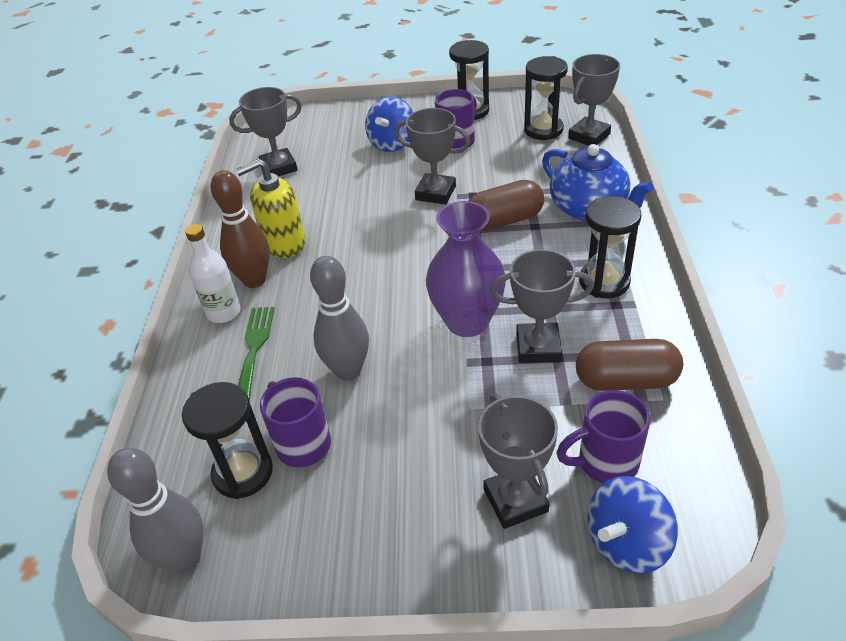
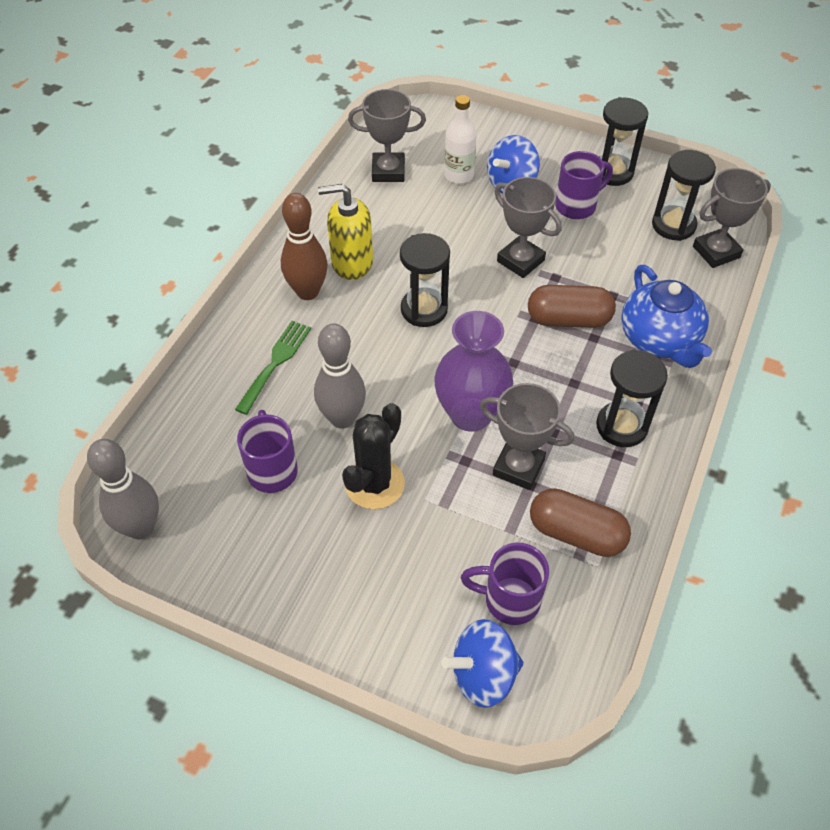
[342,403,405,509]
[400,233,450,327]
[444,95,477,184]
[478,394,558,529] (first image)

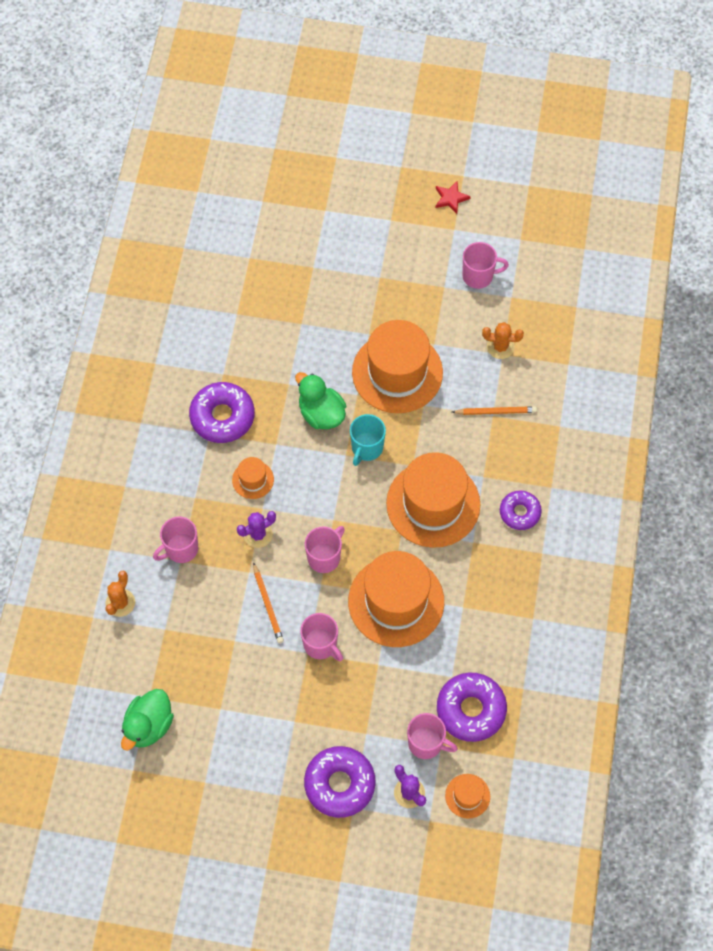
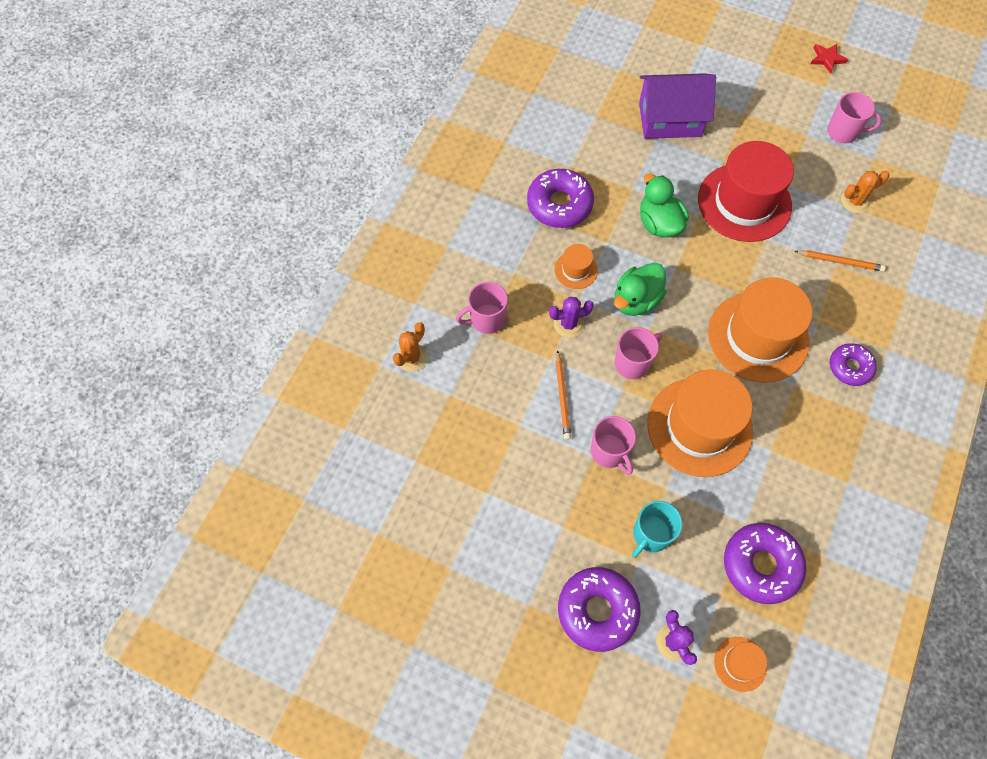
[614,263,666,316]
[632,501,682,558]
[639,73,716,139]
[698,141,794,242]
[841,171,889,213]
[407,713,458,759] (first image)

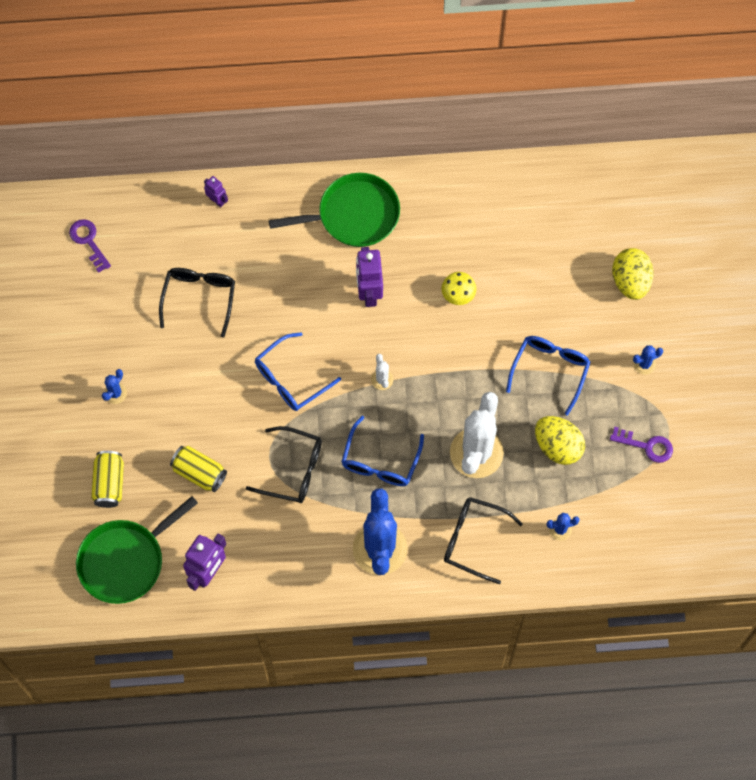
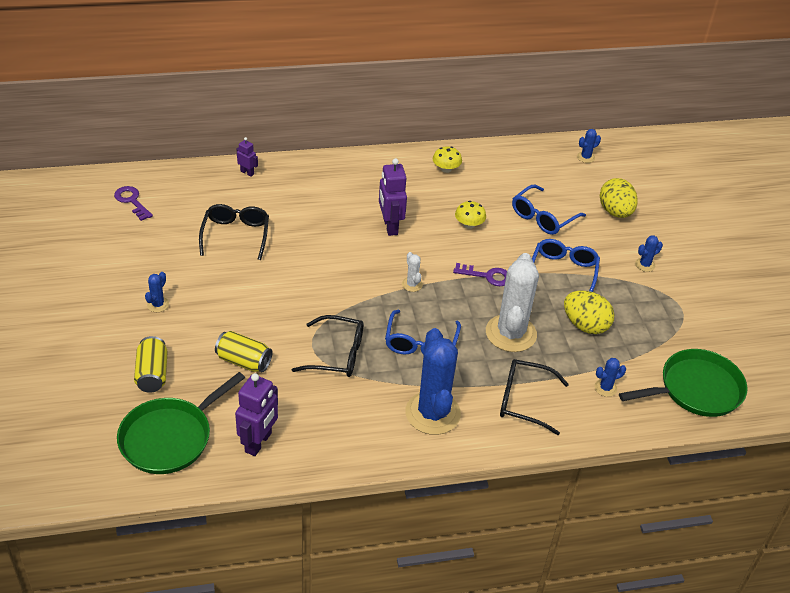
[433,147,462,173]
[453,263,507,286]
[512,185,586,235]
[577,129,601,163]
[619,349,748,417]

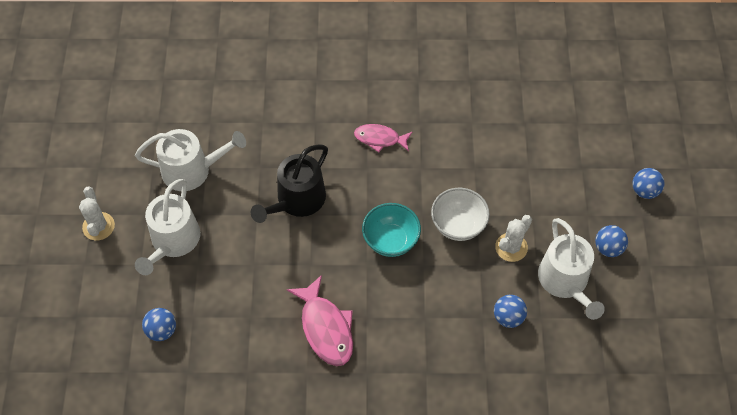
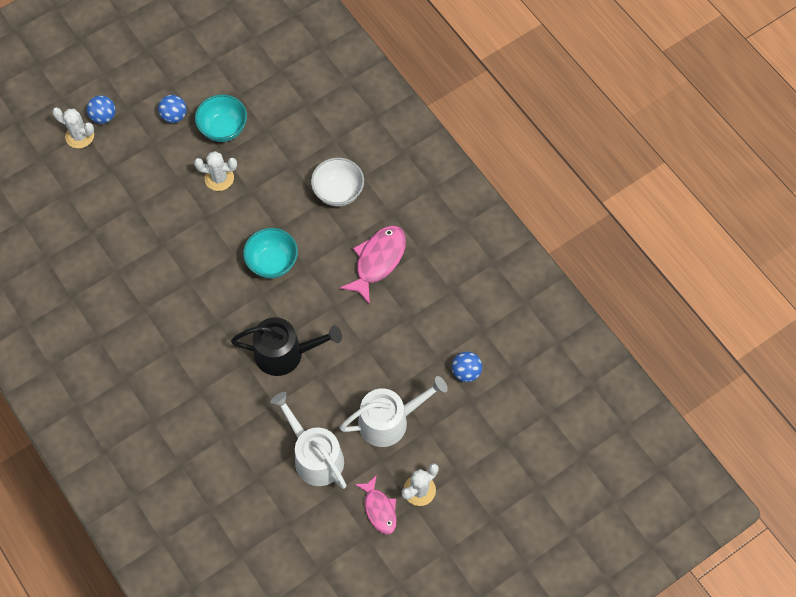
[52,108,94,148]
[195,94,247,142]
[311,157,364,207]
[355,475,397,535]
[494,295,527,328] (first image)

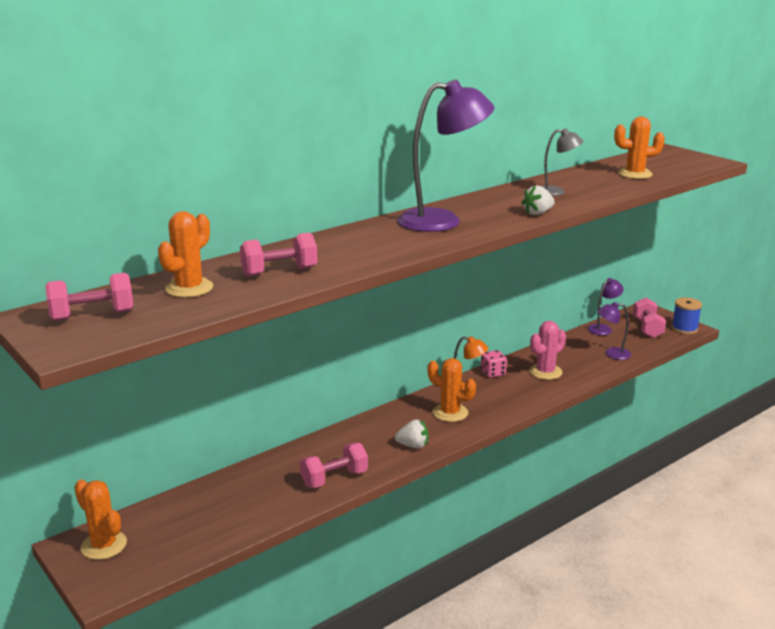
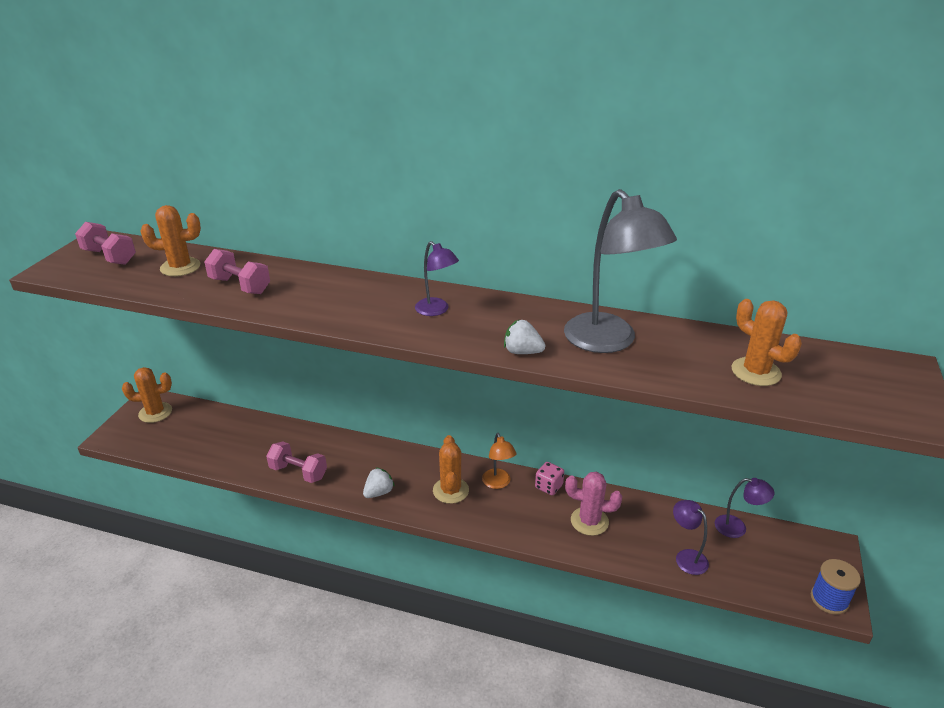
[122,367,172,423]
[363,467,395,498]
[415,241,459,316]
[564,189,677,353]
[633,298,666,338] (first image)

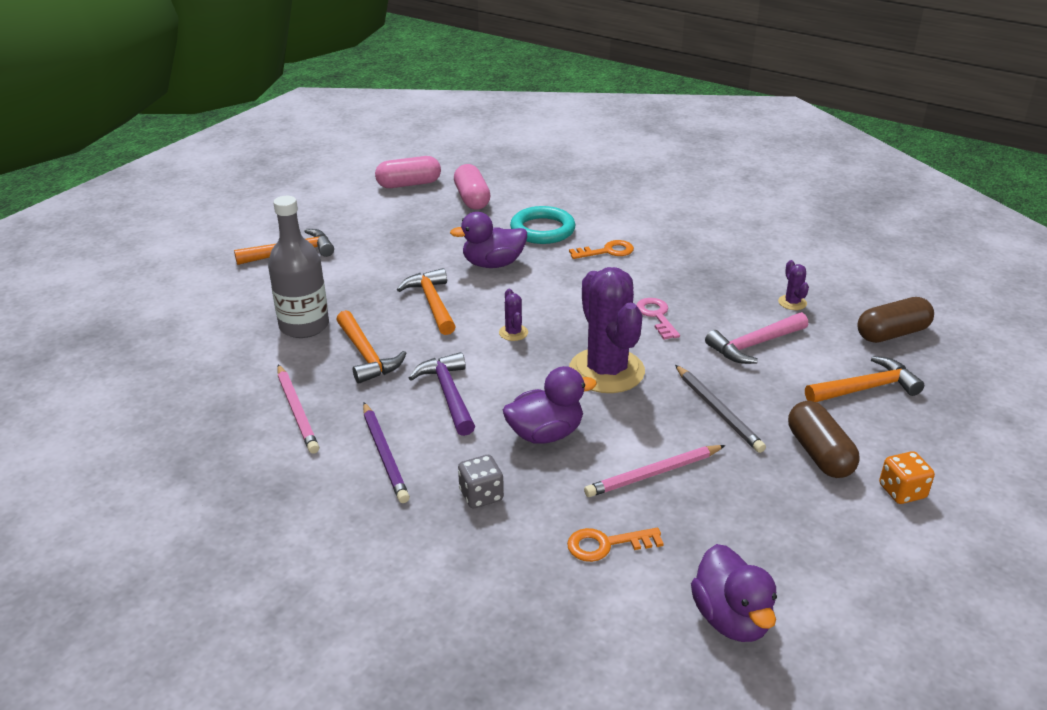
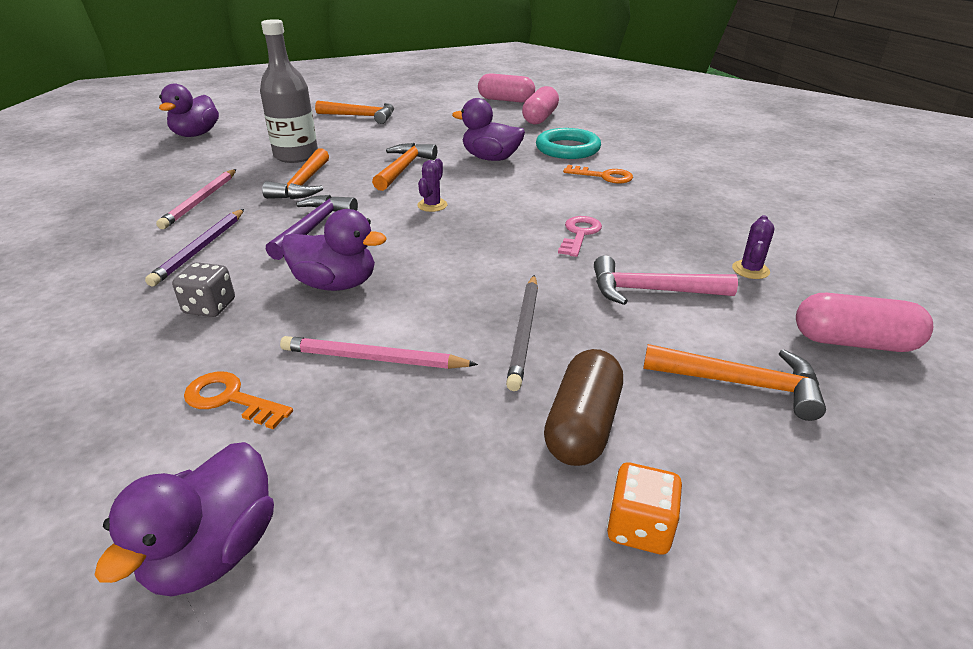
[159,84,219,137]
[796,293,933,352]
[569,267,645,393] (first image)

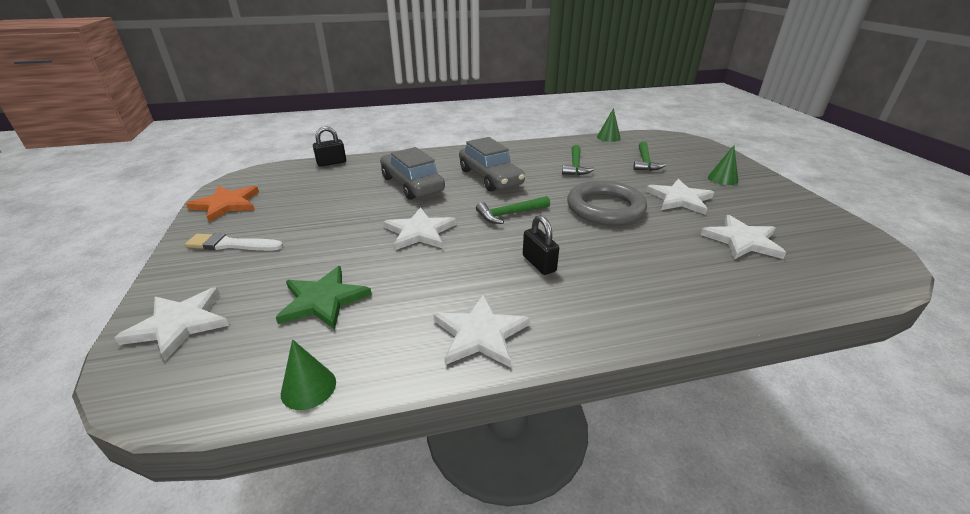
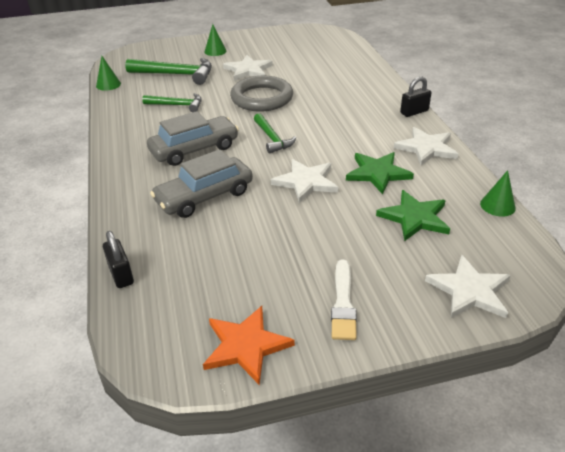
[125,58,212,85]
[346,152,414,194]
[400,76,431,117]
[700,215,786,259] (first image)

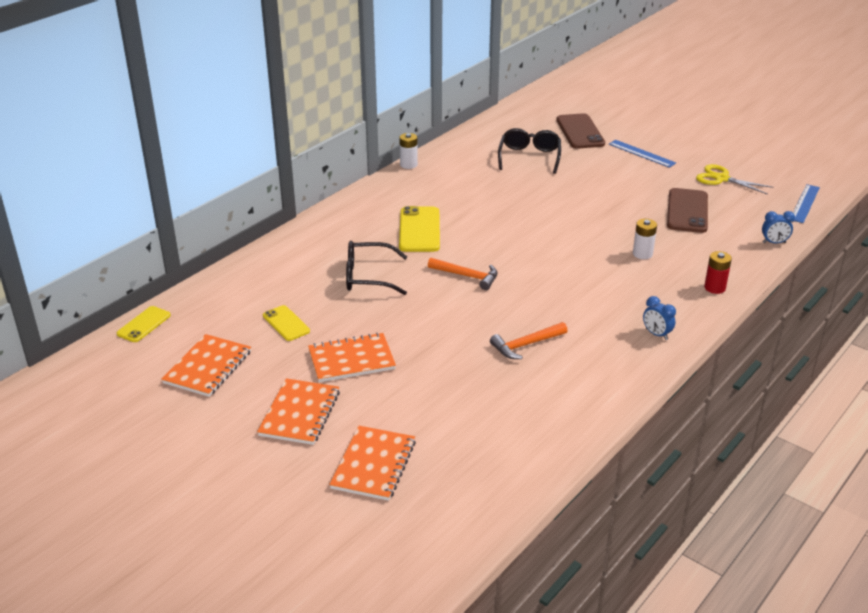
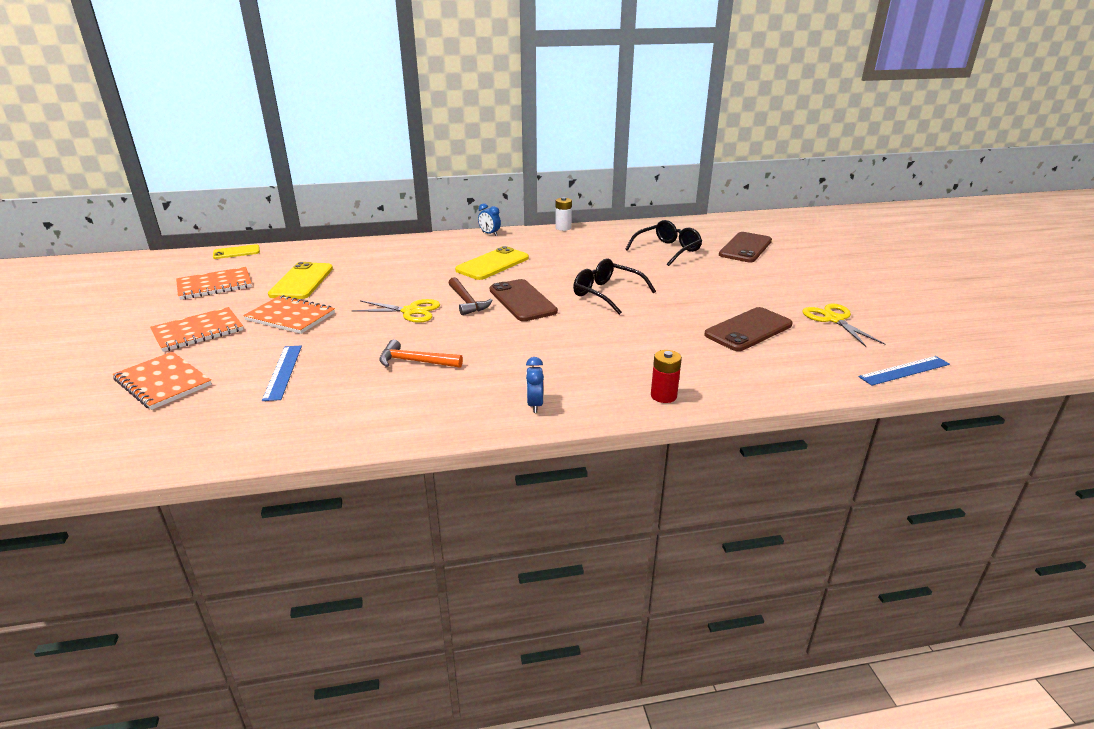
[113,352,212,410]
[262,346,302,401]
[268,262,333,299]
[352,299,440,323]
[449,277,493,315]
[478,203,501,236]
[490,279,558,321]
[573,258,656,315]
[633,219,657,259] (first image)

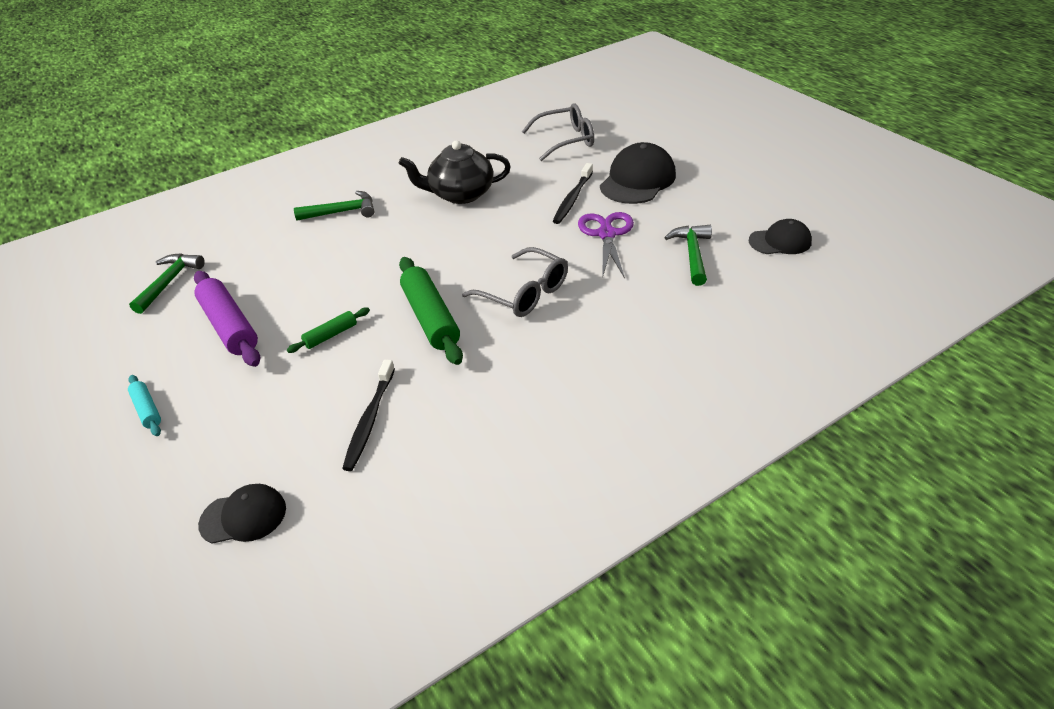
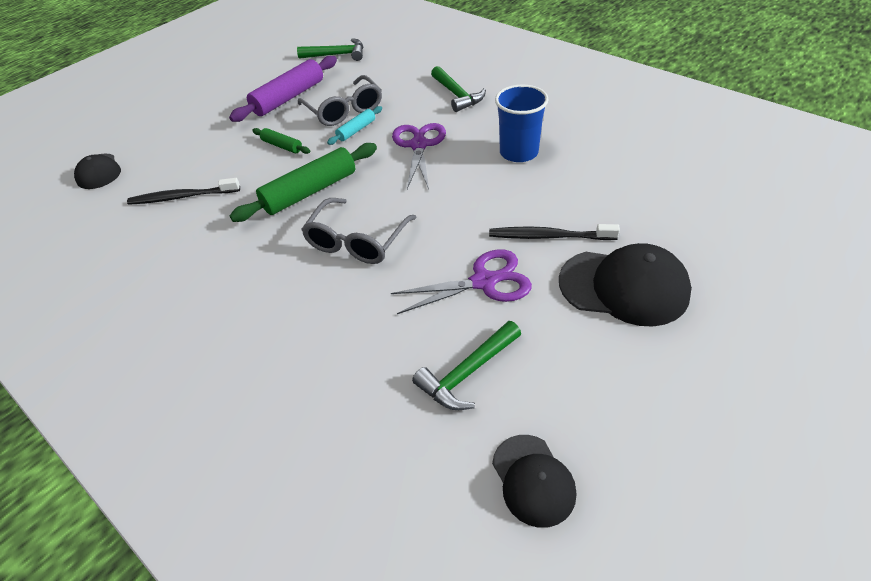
[298,75,382,126]
[327,106,382,145]
[392,123,446,189]
[412,321,521,410]
[495,85,549,162]

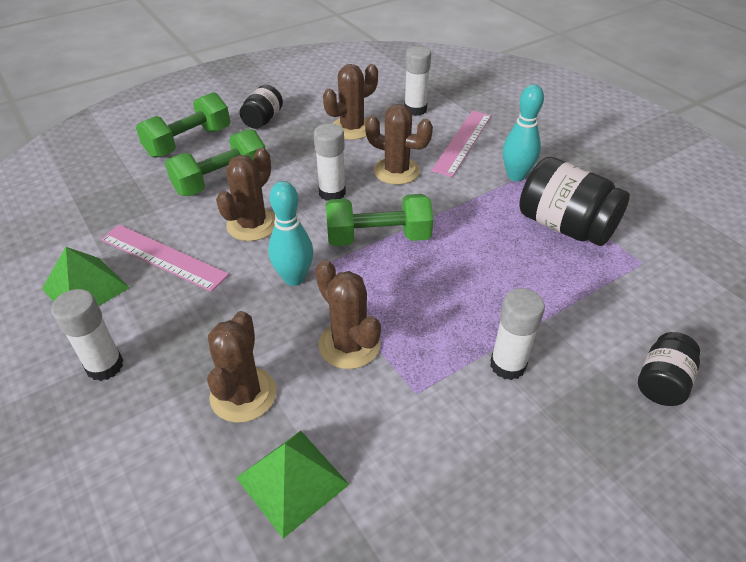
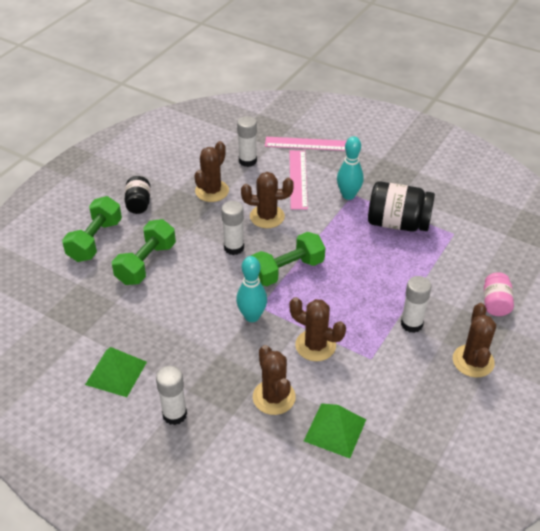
[265,137,346,151]
[453,303,496,378]
[484,272,514,316]

